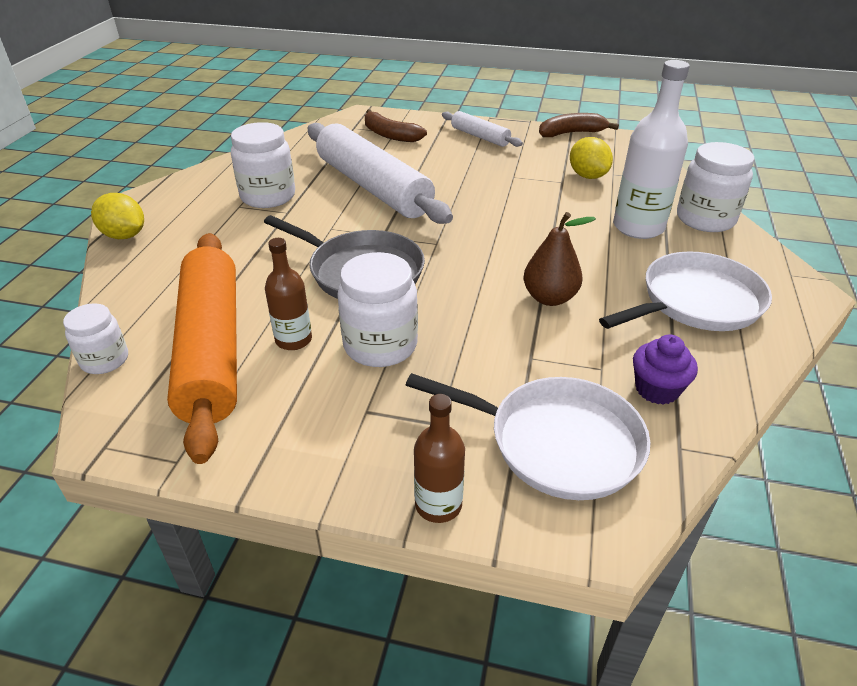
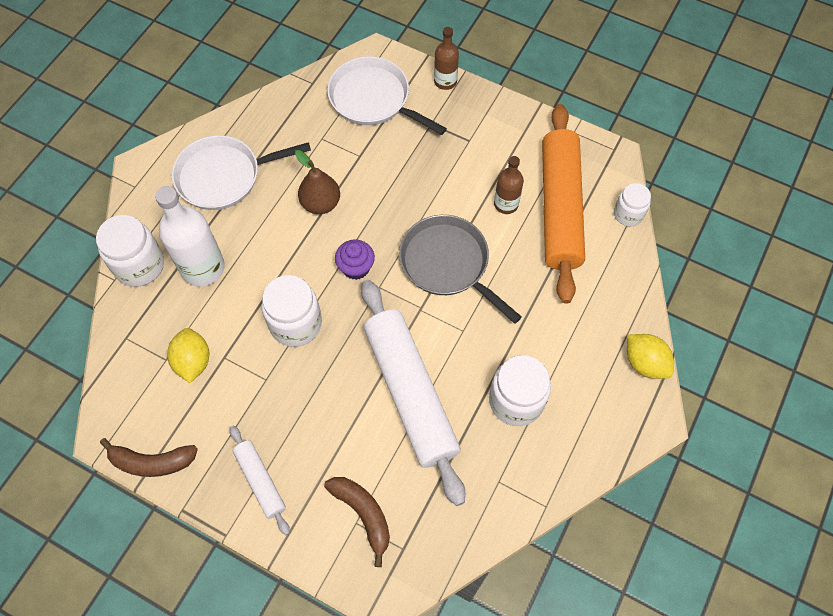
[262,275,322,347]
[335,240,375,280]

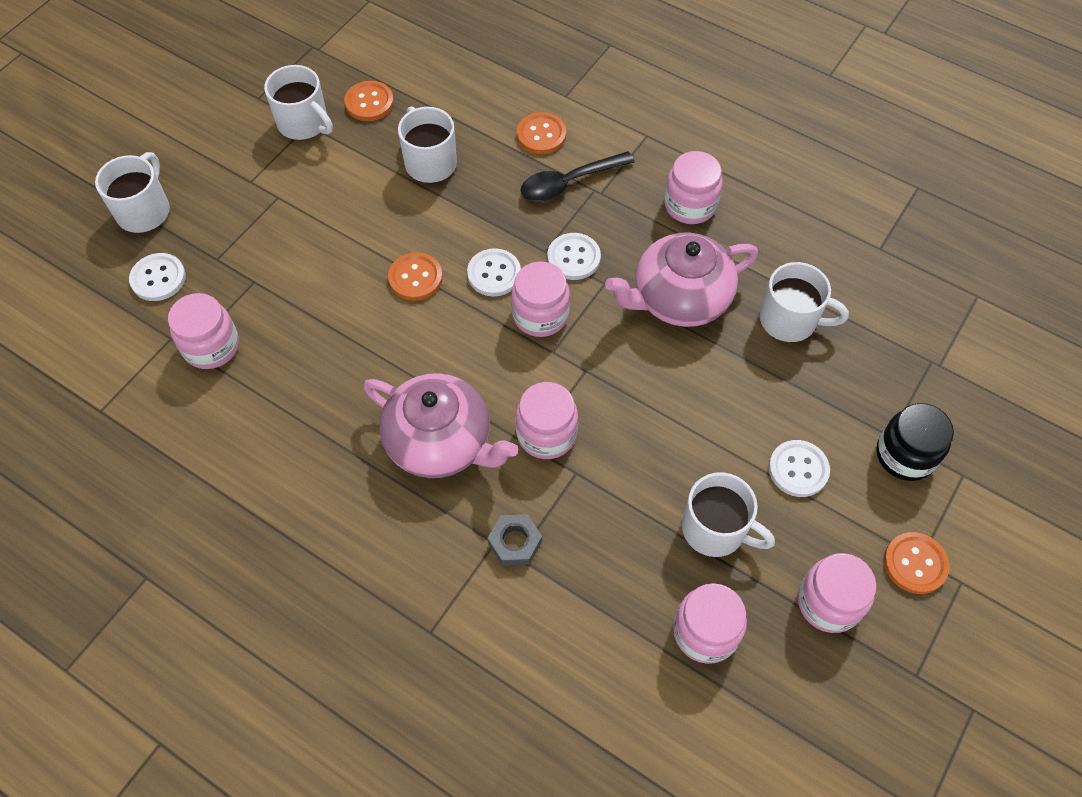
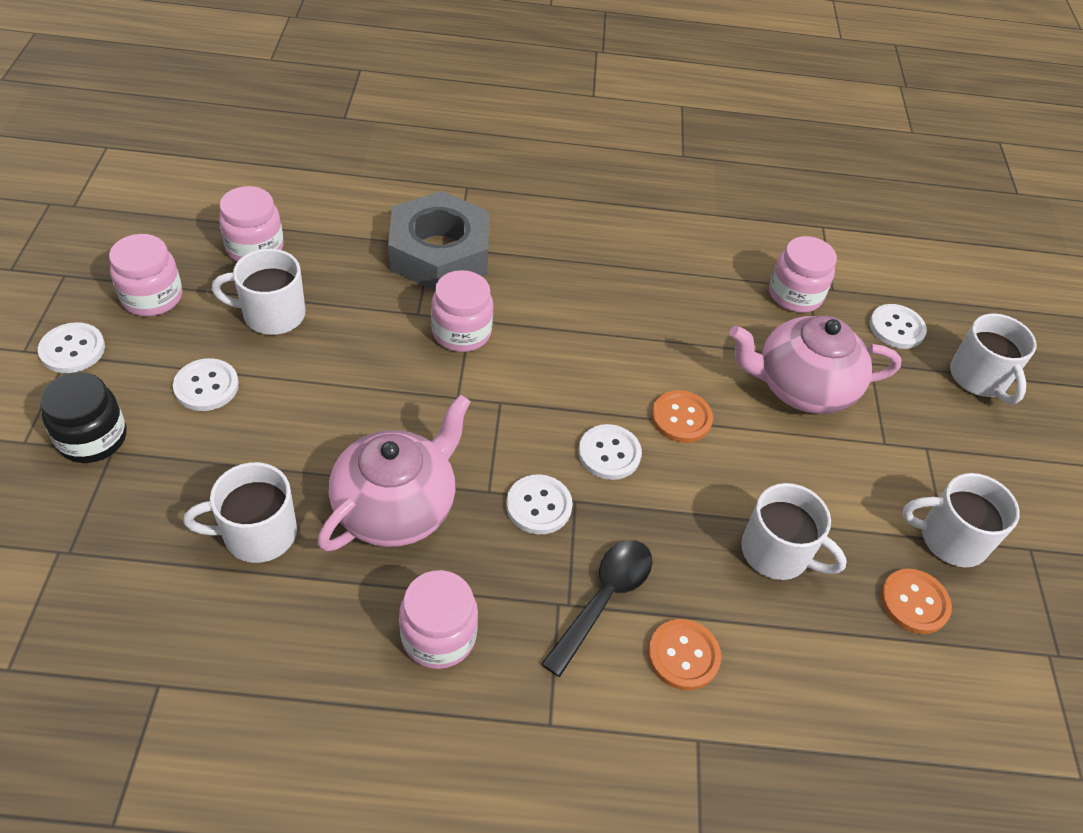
[38,322,105,373]
[388,191,489,291]
[729,316,901,414]
[511,261,570,337] (first image)

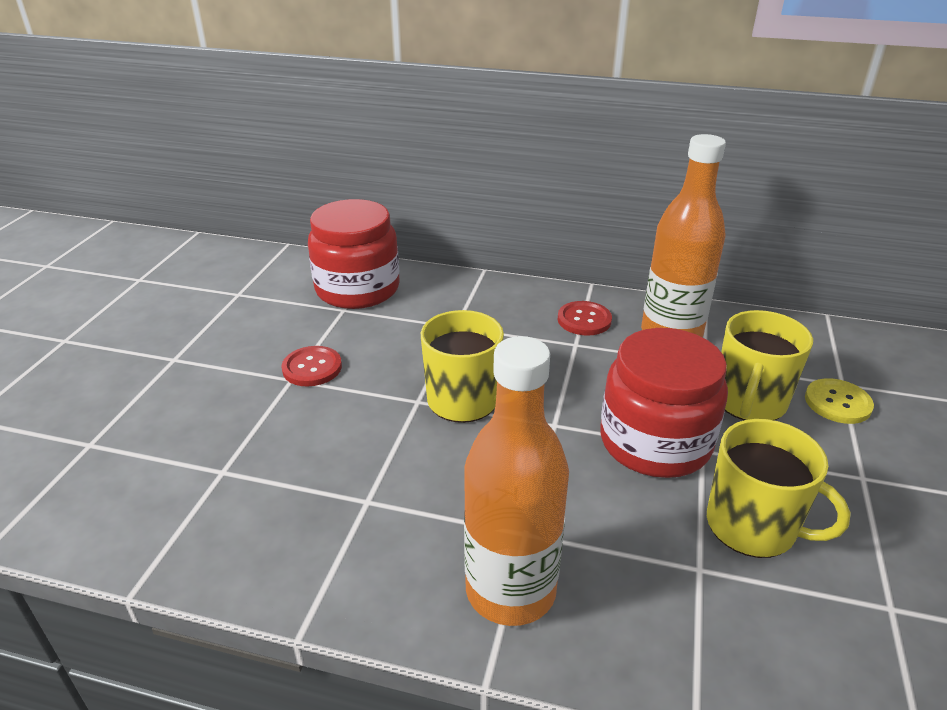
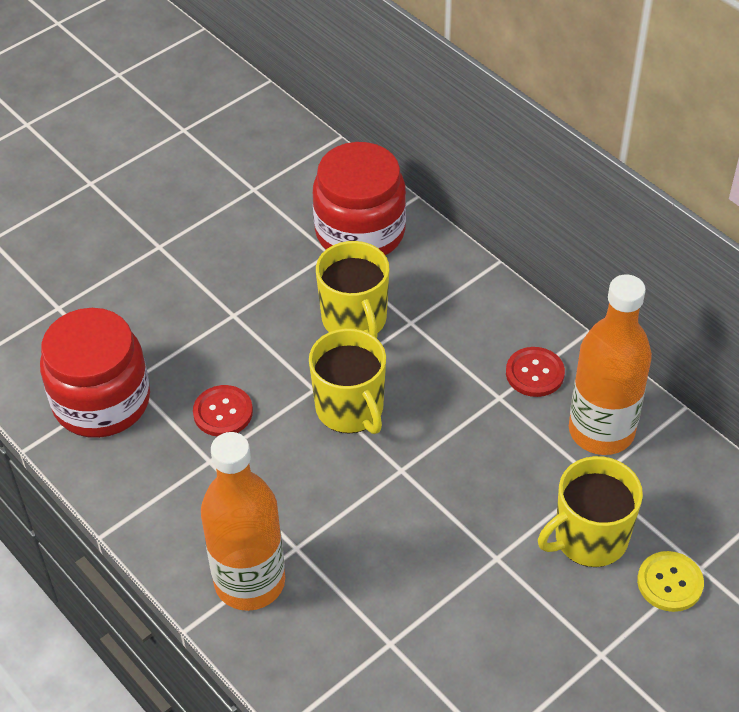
[40,308,150,438]
[193,385,253,437]
[316,241,389,338]

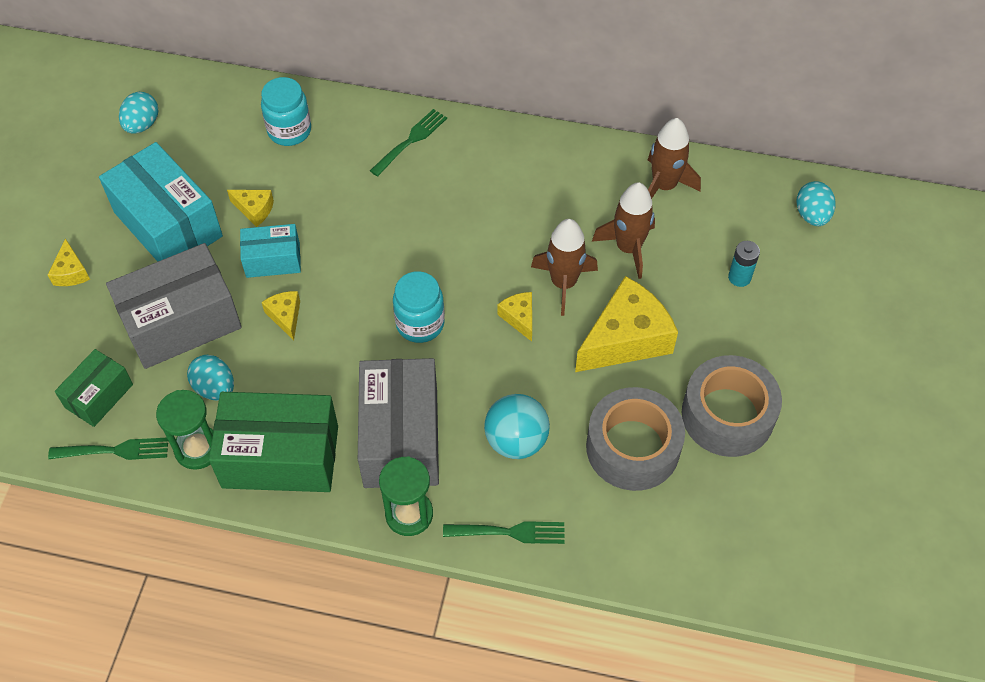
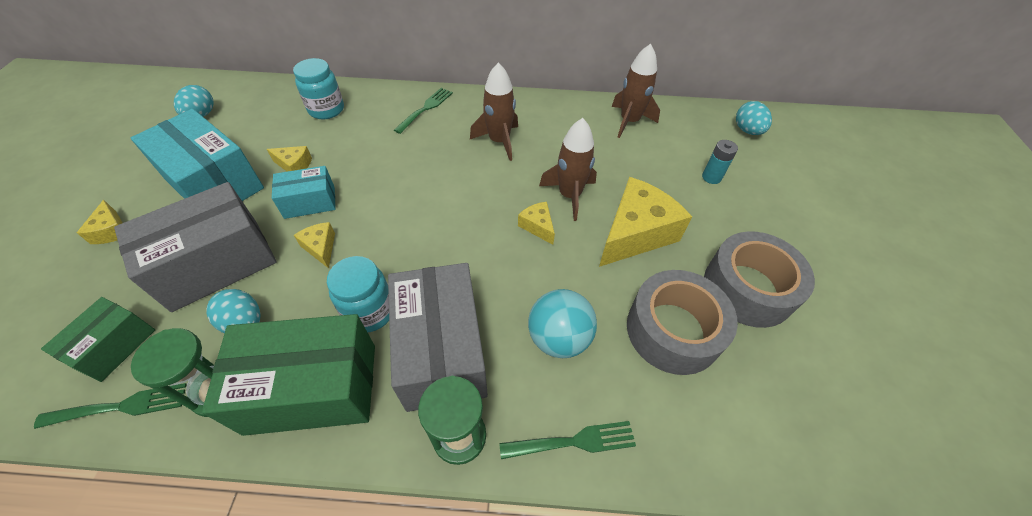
[327,256,389,332]
[470,63,518,161]

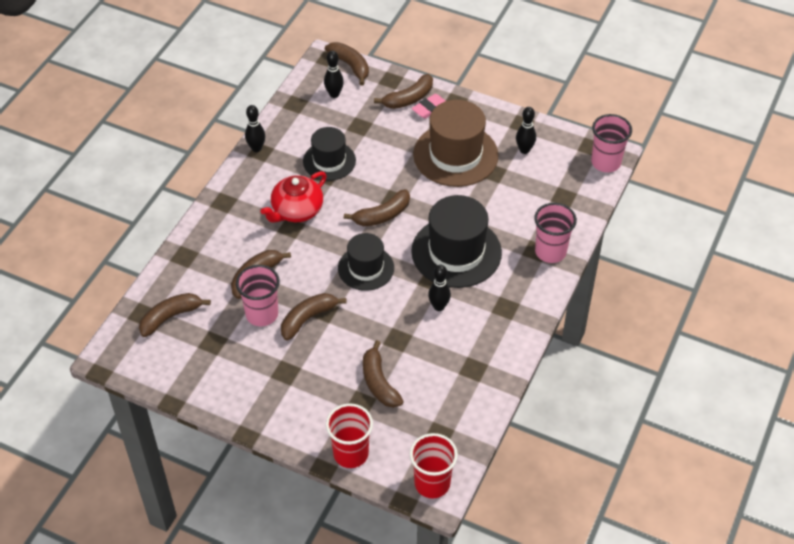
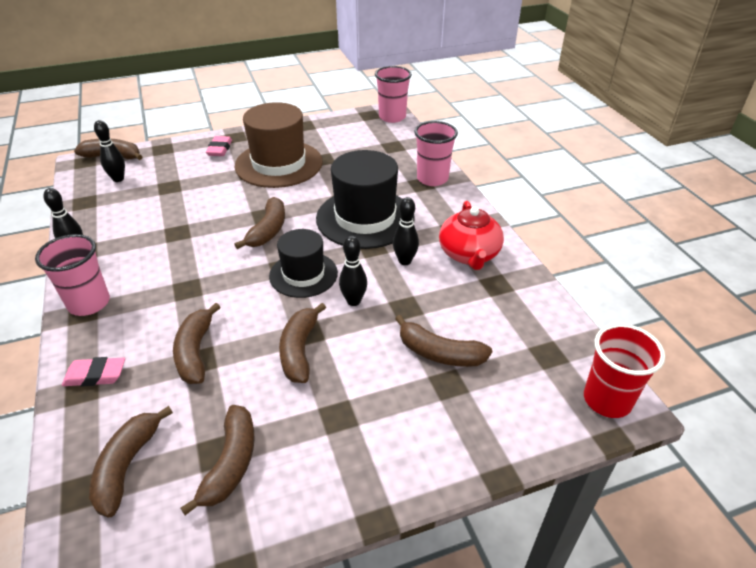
[35,234,110,316]
[62,357,125,387]
[181,405,255,515]
[339,236,367,306]
[439,201,504,270]
[303,127,356,181] (first image)
[326,403,373,468] (first image)

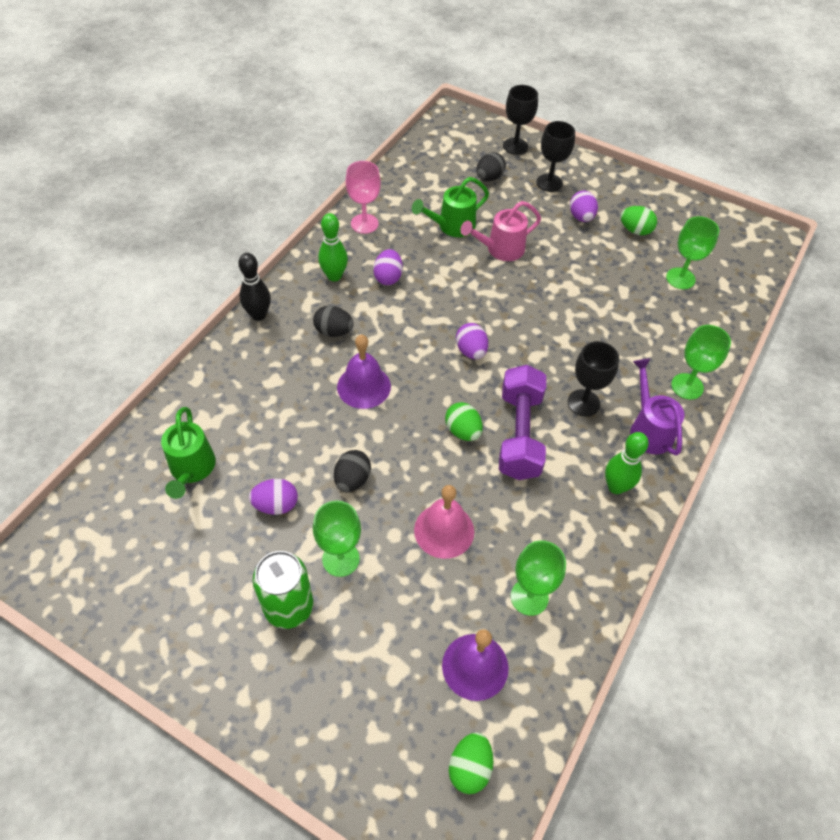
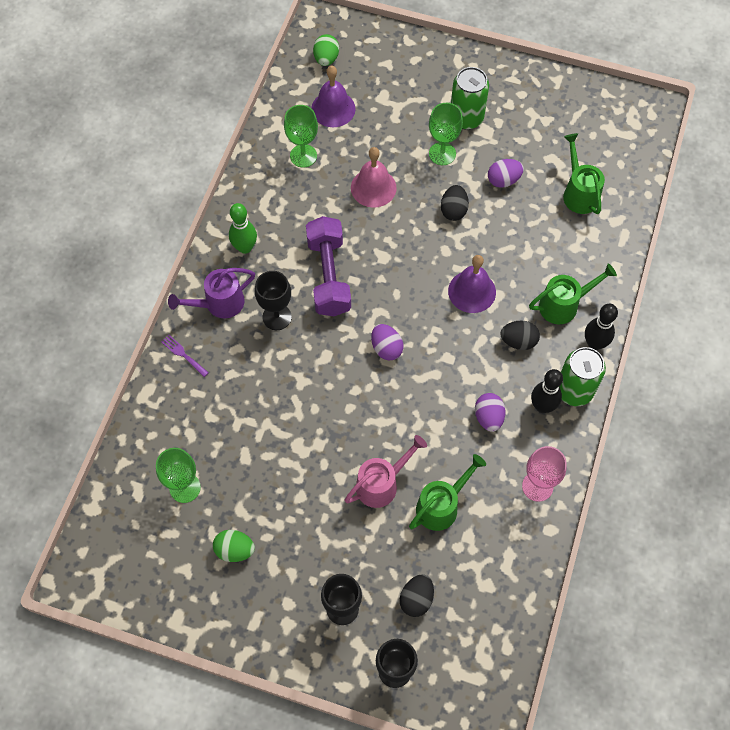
[161,335,209,377]
[168,268,255,318]
[529,264,617,324]
[531,369,563,413]
[559,347,606,406]
[445,402,483,441] (first image)
[570,191,598,222] (first image)

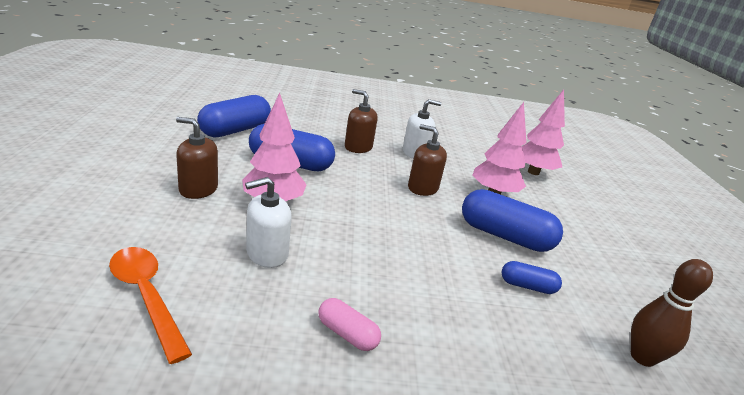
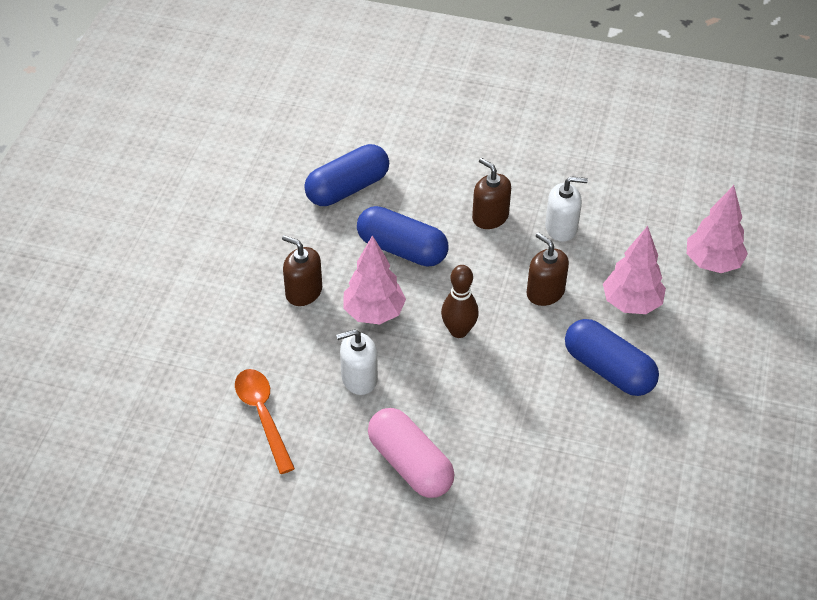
[368,408,454,498]
[441,265,479,338]
[502,261,562,294] (first image)

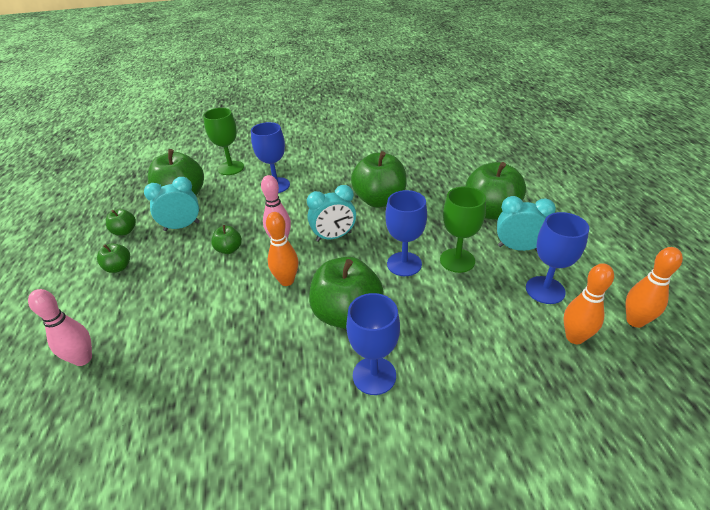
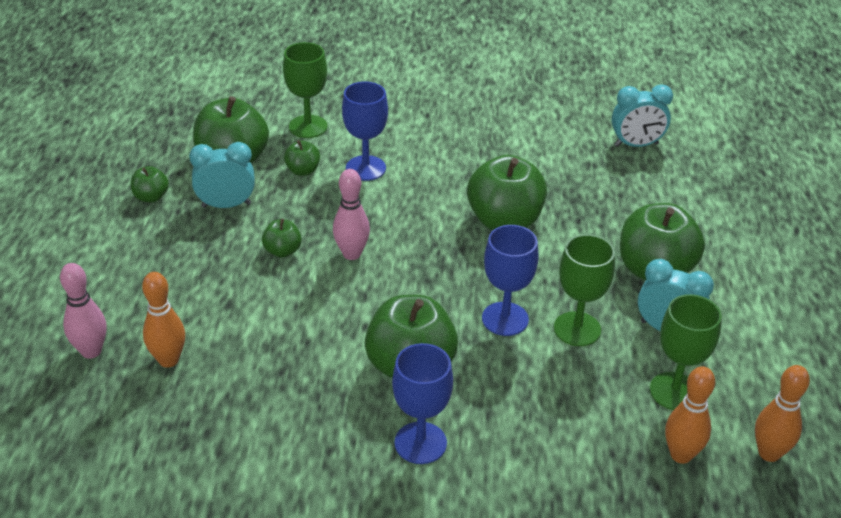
[142,272,185,367]
[284,140,320,176]
[612,84,673,147]
[650,294,722,410]

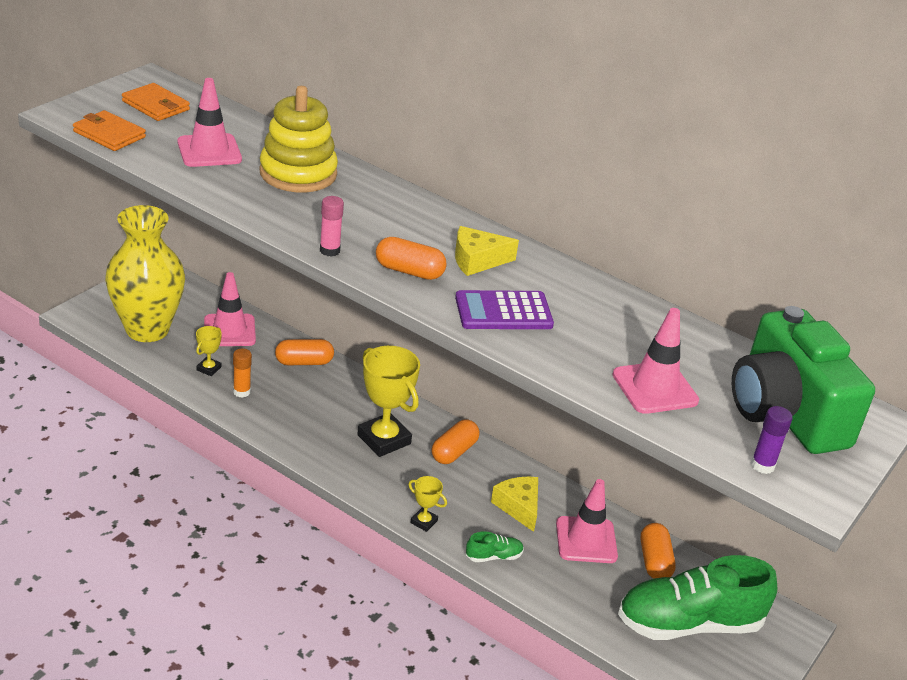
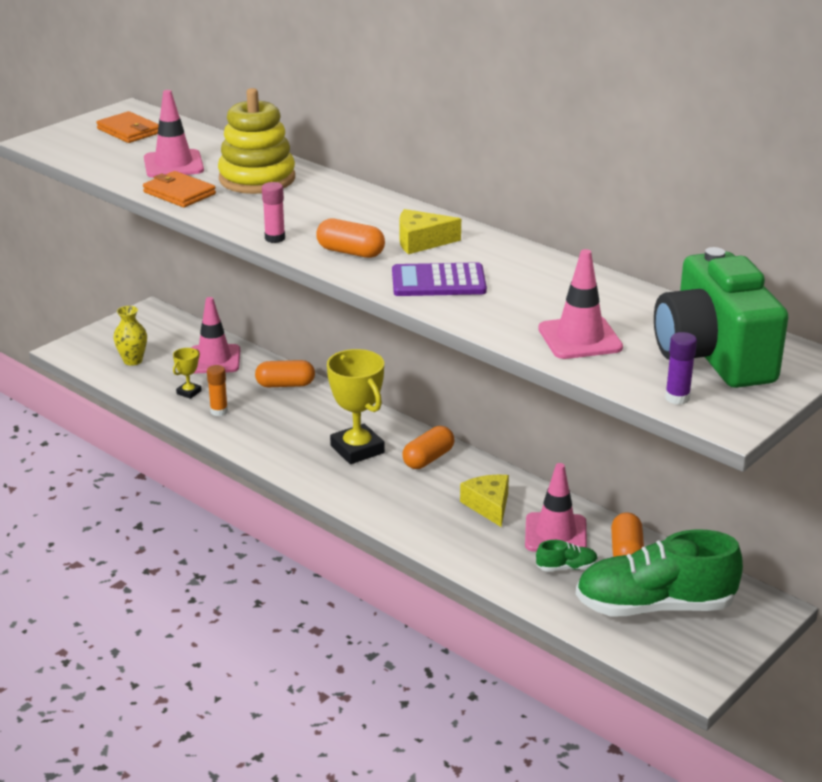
[113,306,147,366]
[143,171,216,207]
[536,540,598,572]
[408,476,447,532] (first image)

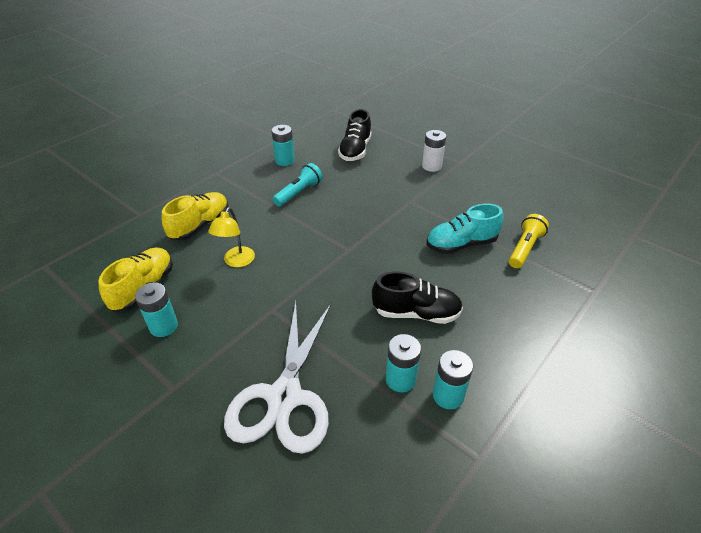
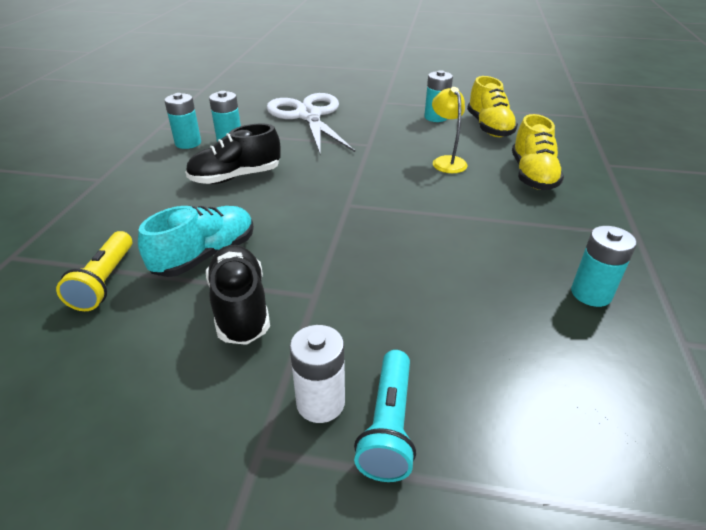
[206,245,270,345]
[354,350,416,482]

